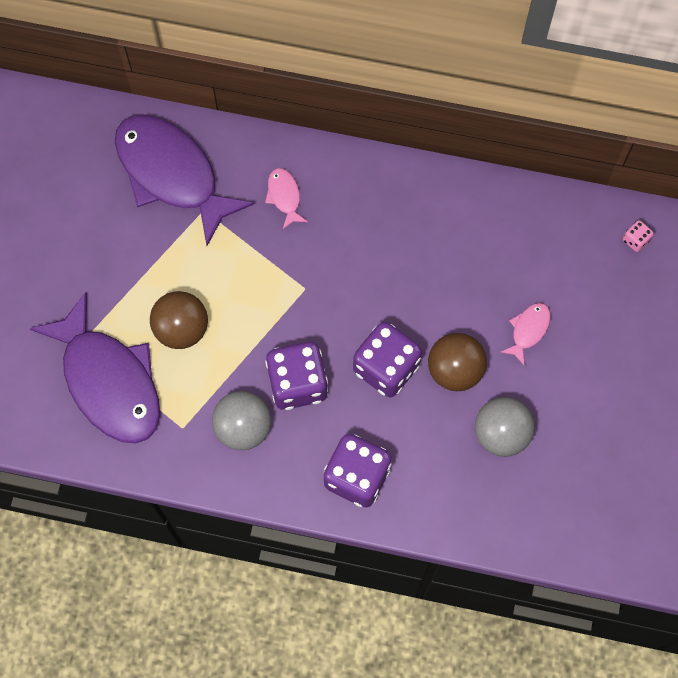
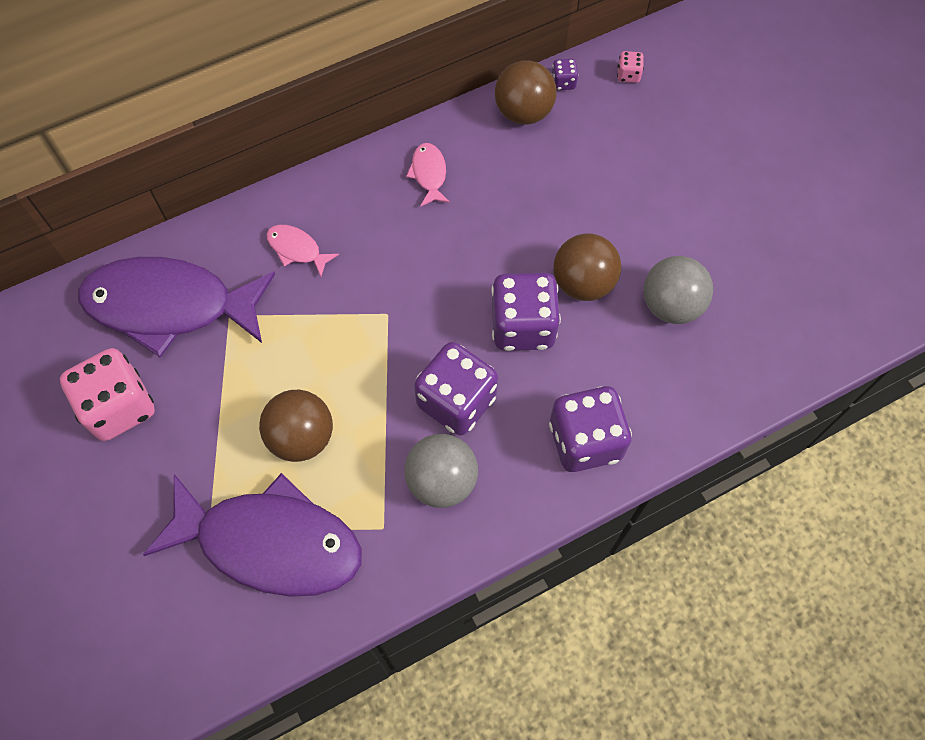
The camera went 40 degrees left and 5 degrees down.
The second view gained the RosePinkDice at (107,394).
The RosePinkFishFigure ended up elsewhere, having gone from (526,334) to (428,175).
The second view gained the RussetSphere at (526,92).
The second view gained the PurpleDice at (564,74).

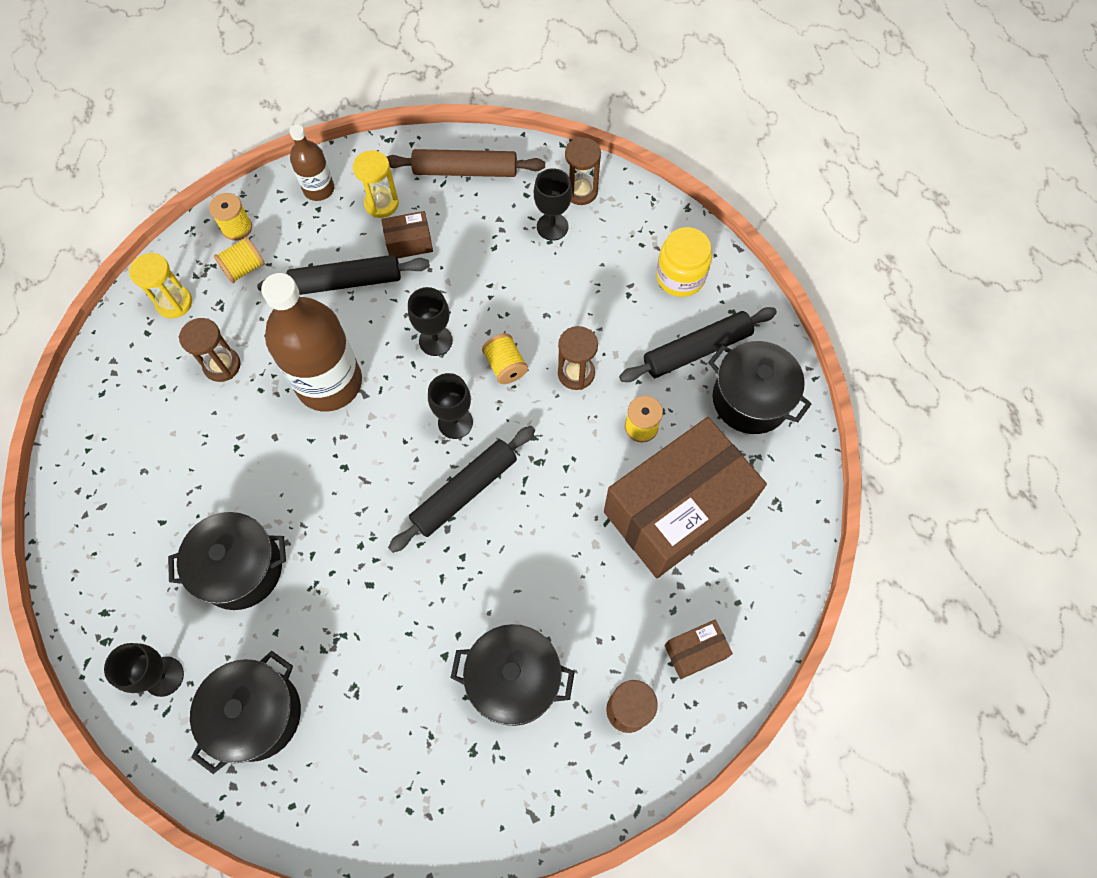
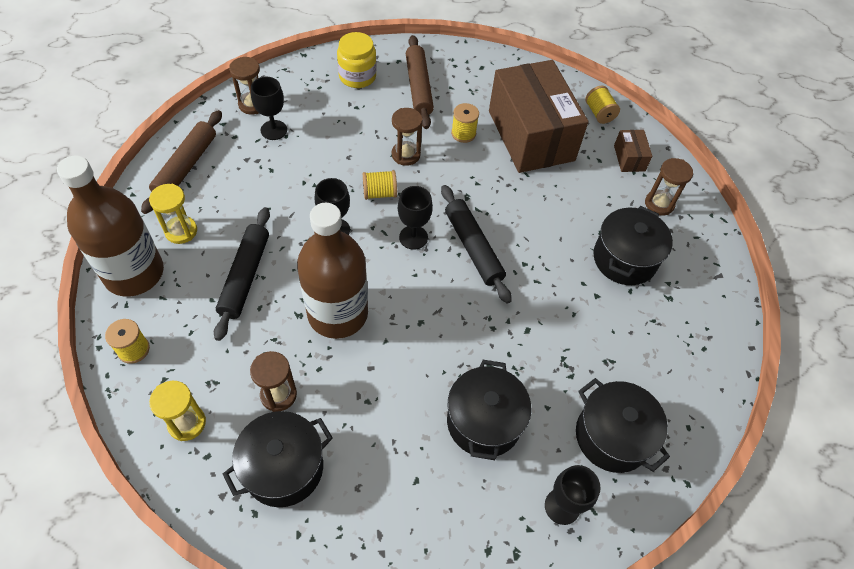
The camera went 75 degrees left and 10 degrees down.
The size of the RussetDrinkBottle at (311,162) changed by a factor of 1.93.
The JetBlackPot ended up elsewhere, having gone from (759,387) to (278,459).
What was the JetBlackPastryRoller at (698,344) turned into the RussetPastryRoller at (420,82).
The GoldenBobbin ended up elsewhere, having gone from (239,260) to (602,105).
The second view lost the RussetBox at (407,234).

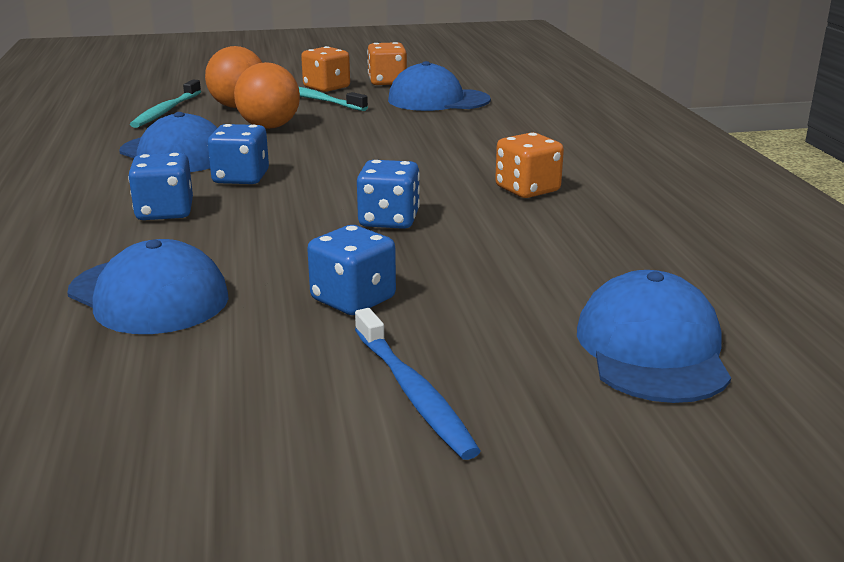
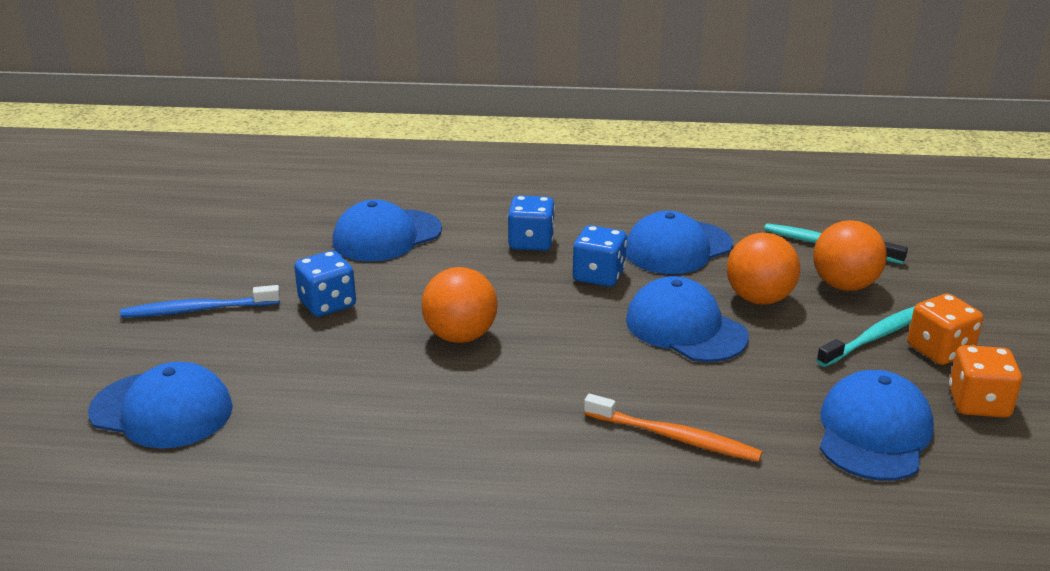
The camera went 105 degrees right and 5 degrees up.
Where the RoyalBlueDice stood at (388,194), the BrightOrangeSphere came to stand at (460,305).
The second view gained the BrightOrangeToothbrush at (673,428).
The second view gained the RoyalBlueBaseballCap at (687,319).
The second view lost the BrightOrangeDice at (529,165).

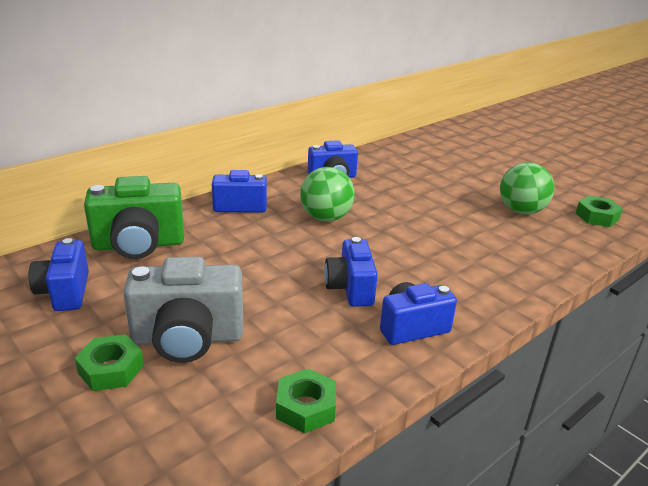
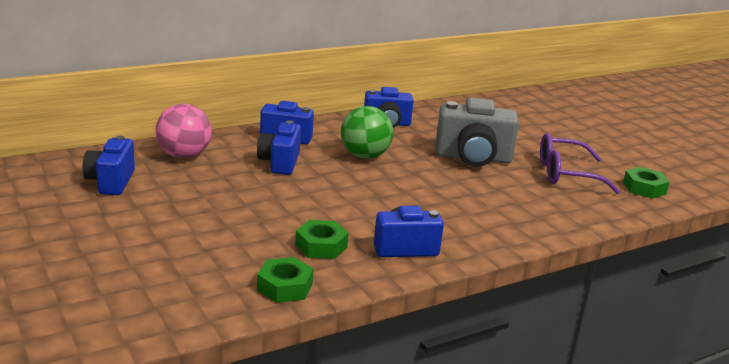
The camera went 10 degrees right and 5 degrees down.
Where the EmeraldCompactCamera stood at (134,217), the RosePinkSphere came to stand at (184,131).
The RoyalBlueCompactCamera ended up elsewhere, having gone from (351,272) to (279,148).
The EmeraldHexagonNut ended up elsewhere, having gone from (109,362) to (322,239).
The GrayCompactCamera ended up elsewhere, having gone from (183,310) to (477,132).
Where the EmeraldSphere stood at (527,188), the PurpleGlasses came to stand at (580,163).

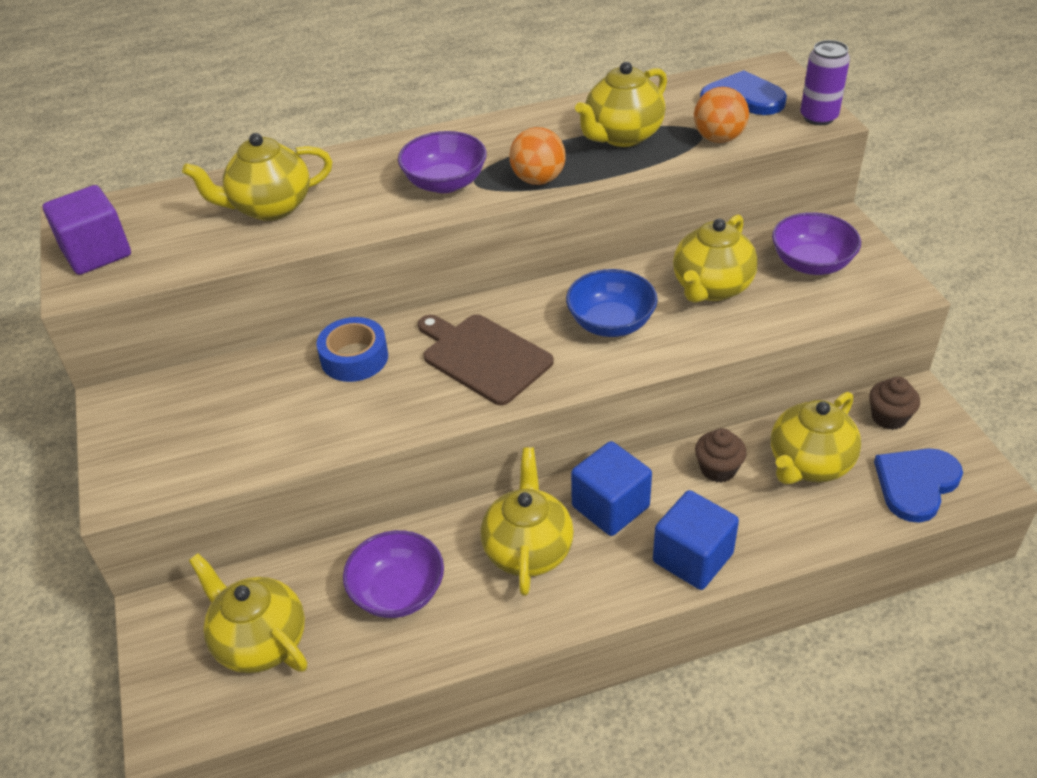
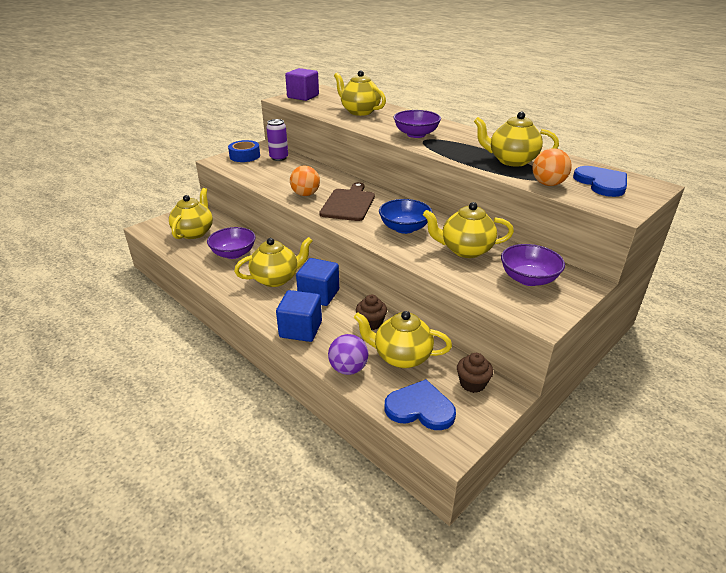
The camera went 60 degrees right and 10 degrees down.
The RoyalBlueRollOfTape ended up elsewhere, having gone from (352,349) to (244,151).
The PurpleSodaCan ended up elsewhere, having gone from (825,82) to (277,140).
The BrightOrangeSphere ended up elsewhere, having gone from (537,156) to (305,181).
The second view gained the PurpleSphere at (348,354).

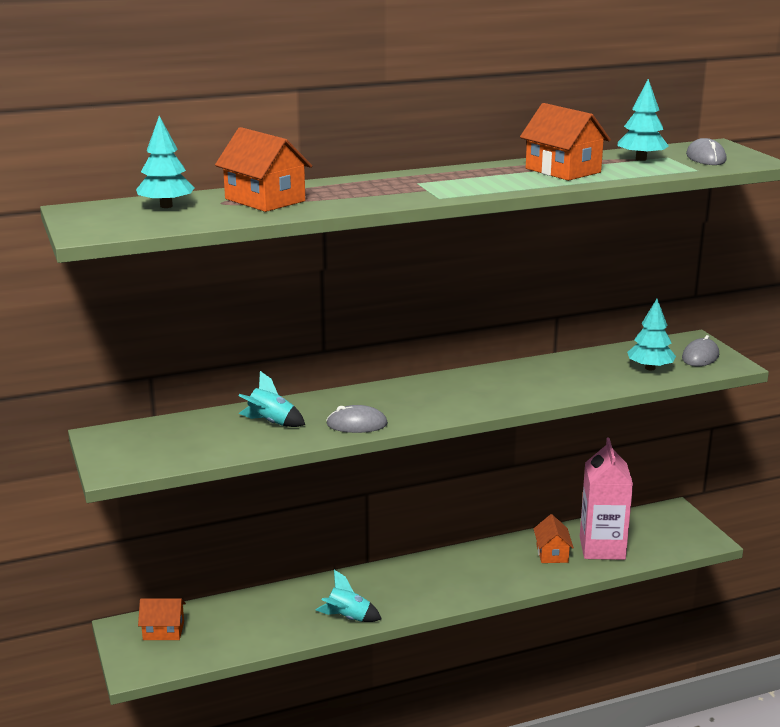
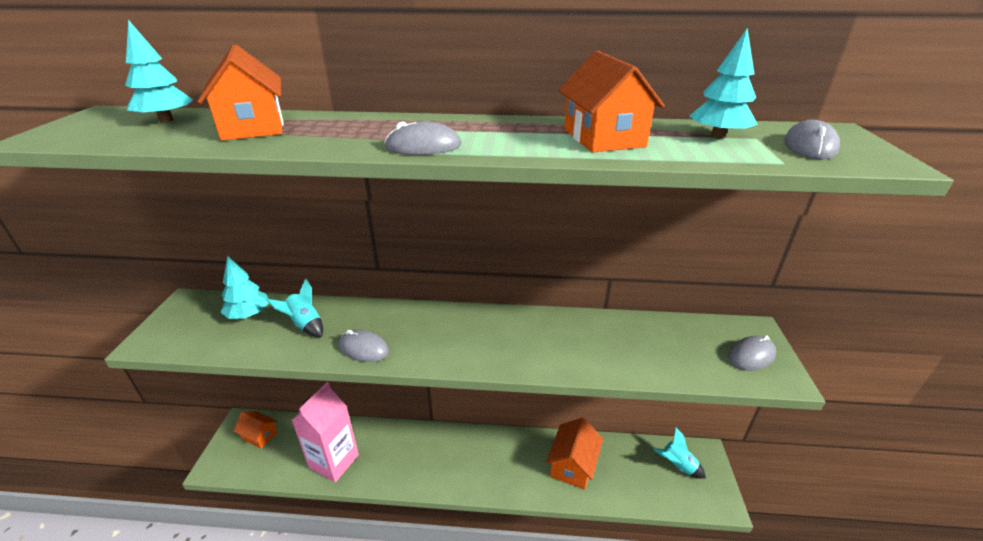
The camera went 25 degrees right and 10 degrees up.
The TealFirTree ended up elsewhere, having gone from (651,334) to (244,287).
The RosePinkJuiceCarton ended up elsewhere, having gone from (606,499) to (325,432).
The second view gained the GrayComputerMouse at (423,138).
The size of the BrightOrangeHouse at (554,538) changed by a factor of 1.53.
The TealToyRocket ended up elsewhere, having gone from (349,596) to (679,453).

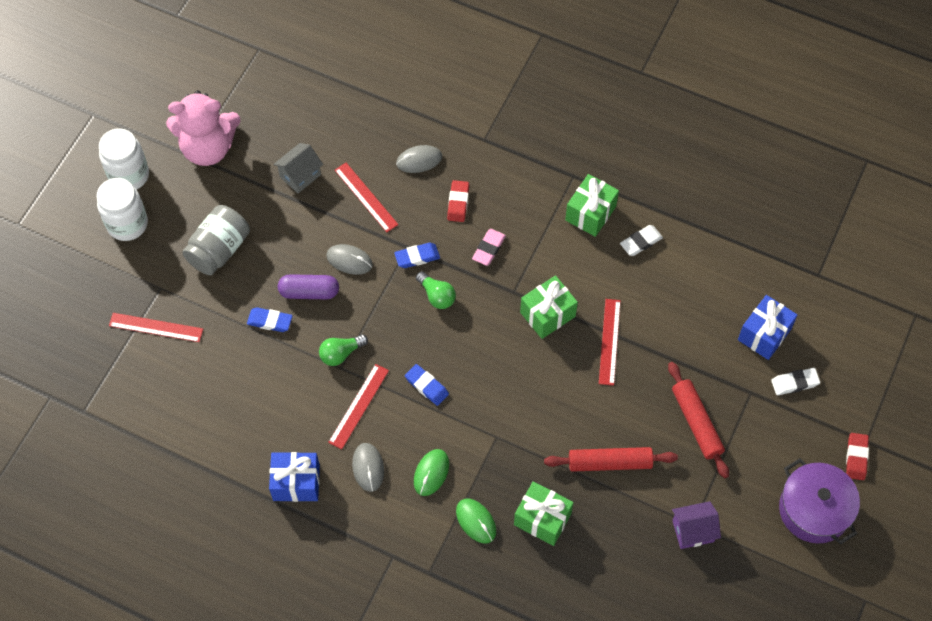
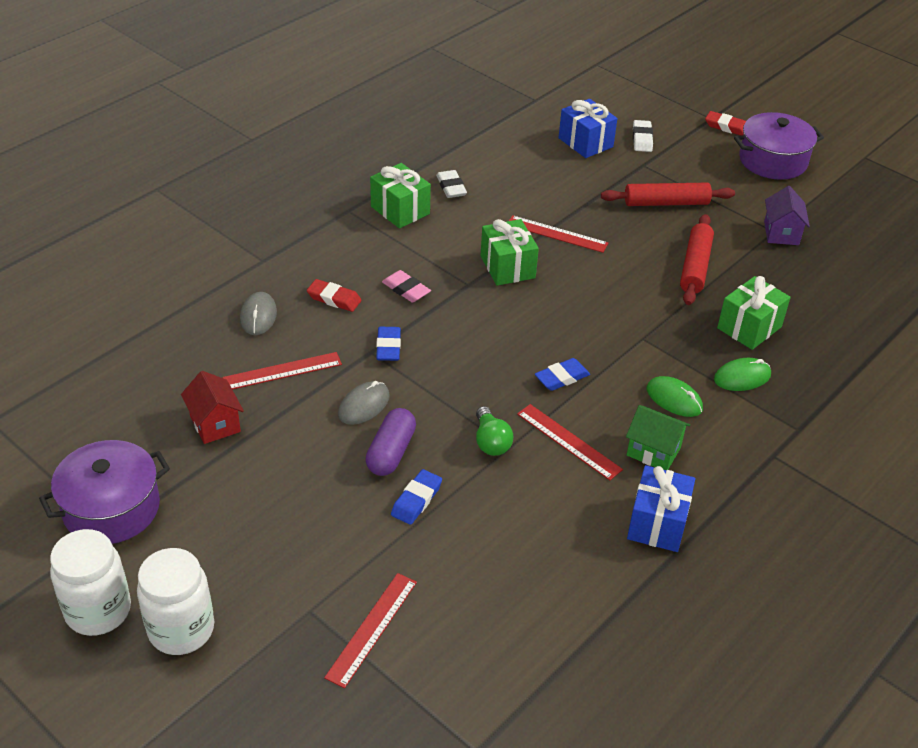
The camera went 75 degrees left and 20 degrees down.
Where the RosePinkTeddyBear stood at (203,128), the PurplePot came to stand at (104,492).
What was the GrayHouse at (298,168) turned into the CrimsonHouse at (212,407).
Where the GrayComputerMouse stood at (368,467), the EmeraldHouse came to stand at (658,437).
The second view lost the GrayJar at (216,240).
The second view lost the EmeraldLightbulb at (436,290).

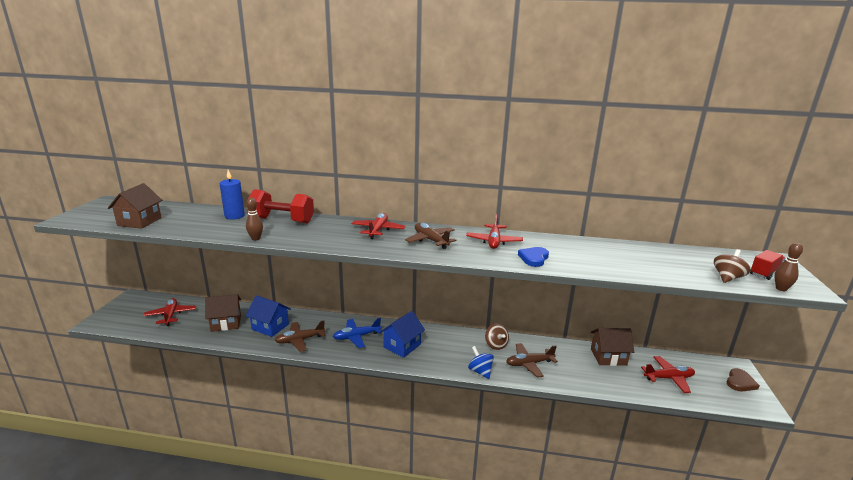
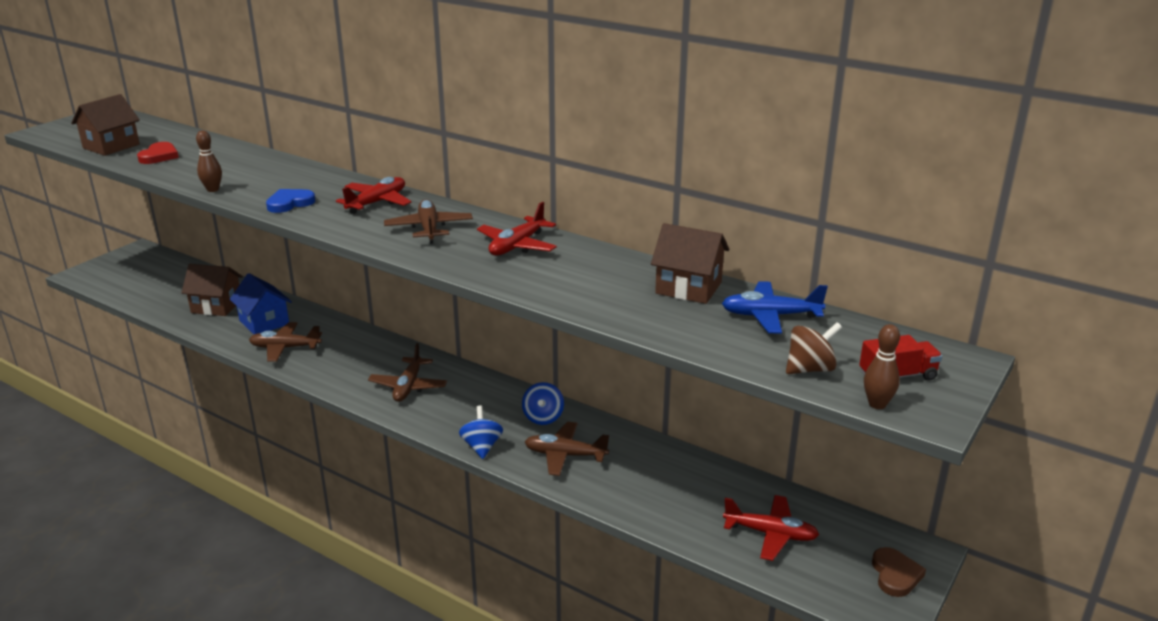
The camera went 25 degrees right and 5 degrees up.
The second view gained the CrimsonLoveHeart at (158,153).
The RoyalBlueLoveHeart ended up elsewhere, having gone from (533,257) to (291,201).
Where the RoyalBlueHouse stood at (402,334), the RussetToyPlane came to stand at (407,372).
What was the RussetWhirligig at (497,337) turned into the RoyalBlueWhirligig at (543,403).
The RussetHouse ended up elsewhere, having gone from (612,347) to (690,263).
The RoyalBlueToyPlane ended up elsewhere, having gone from (357,333) to (775,307).
The RussetLoveHeart at (743,380) ended up facing another way, 60 degrees counterclockwise from before.
The second view lost the CrimsonToyPlane at (169,312).
The second view lost the RoyalBluePillarCandle at (232,195).
The second view lost the CrimsonDumbbell at (281,206).

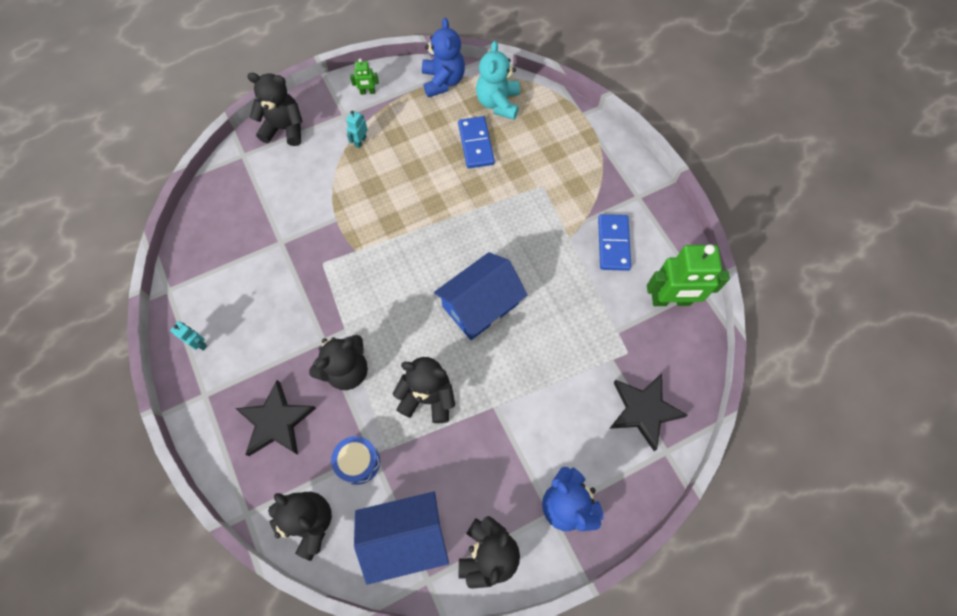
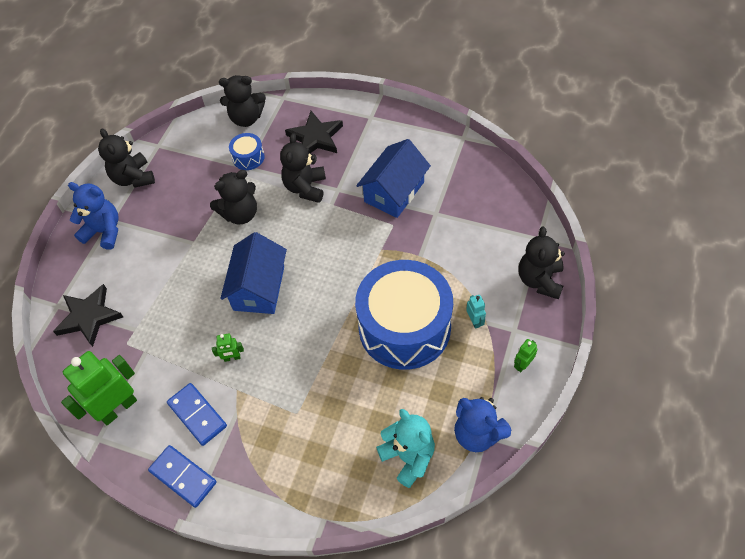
The camera went 140 degrees right and 10 degrees down.
The RoyalBlueDominoTile ended up elsewhere, having gone from (476,142) to (182,476).
The second view gained the EmeraldRobot at (228,347).
The second view gained the RoyalBlueToyDrum at (404,315).
The RoyalBlueHouse ended up elsewhere, having gone from (401,538) to (393,178).
The JetBlackTeddyBear at (275,109) ended up facing another way, 135 degrees clockwise from before.
The second view lost the TealRobot at (188,335).

